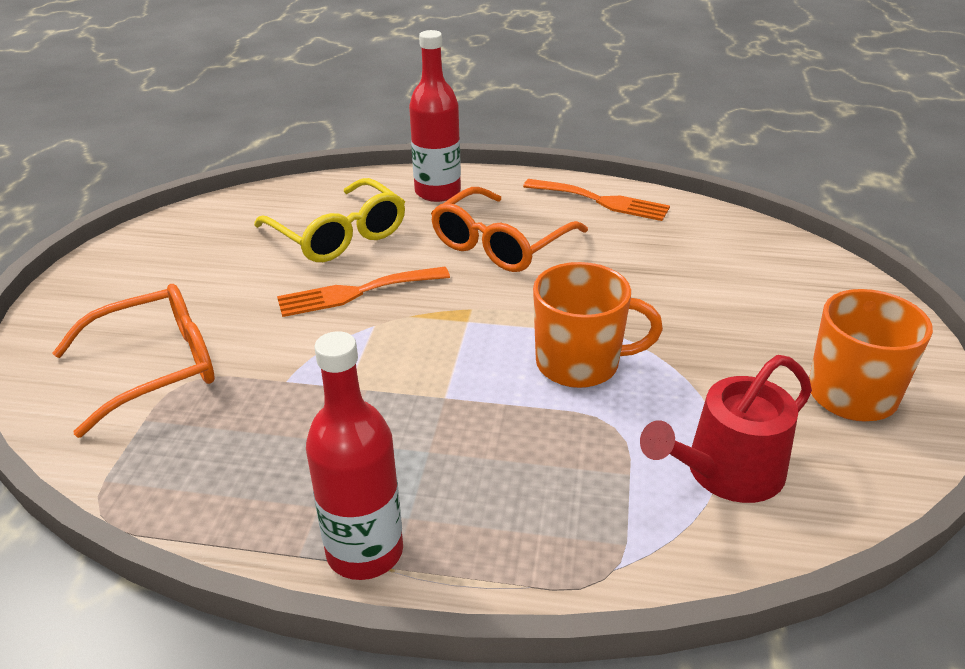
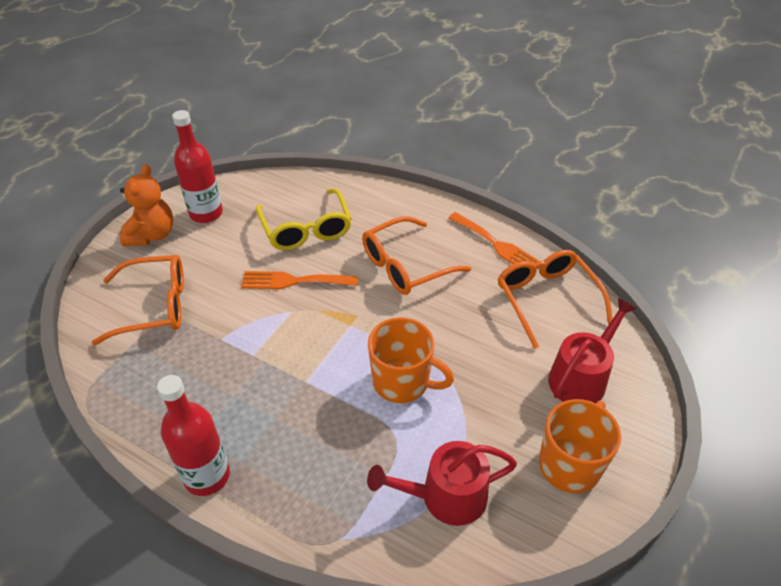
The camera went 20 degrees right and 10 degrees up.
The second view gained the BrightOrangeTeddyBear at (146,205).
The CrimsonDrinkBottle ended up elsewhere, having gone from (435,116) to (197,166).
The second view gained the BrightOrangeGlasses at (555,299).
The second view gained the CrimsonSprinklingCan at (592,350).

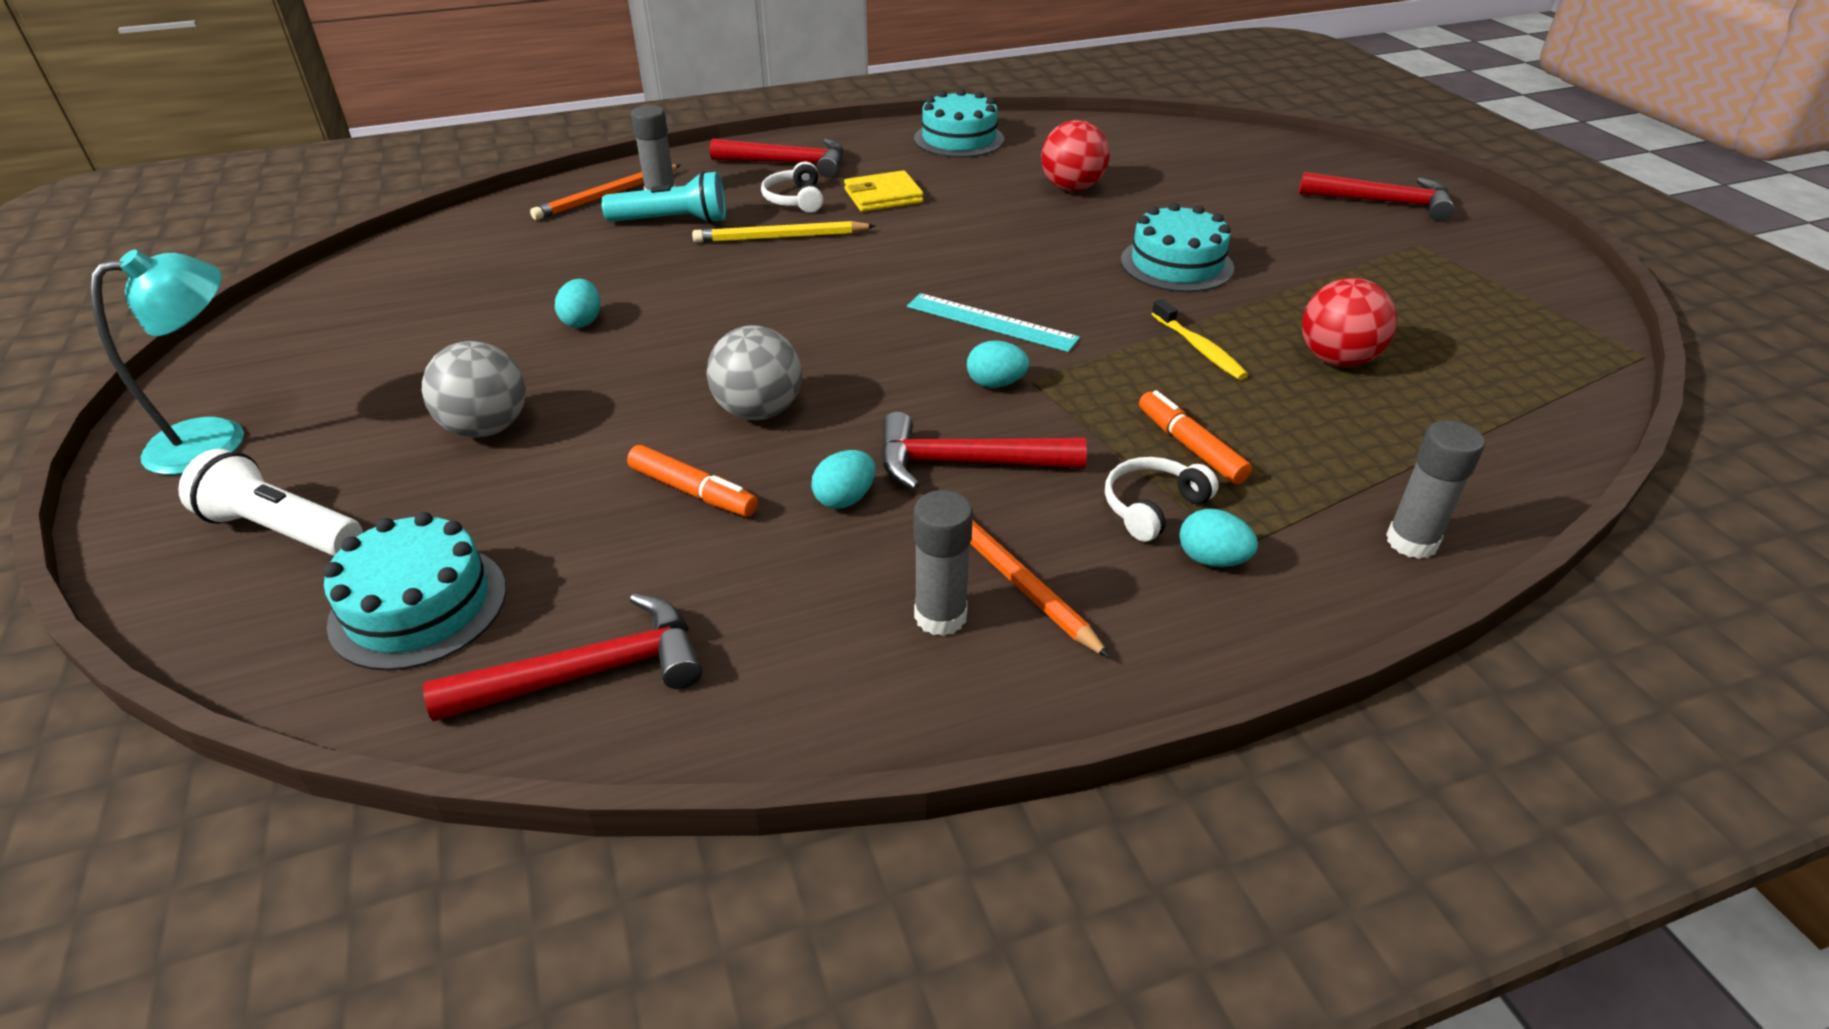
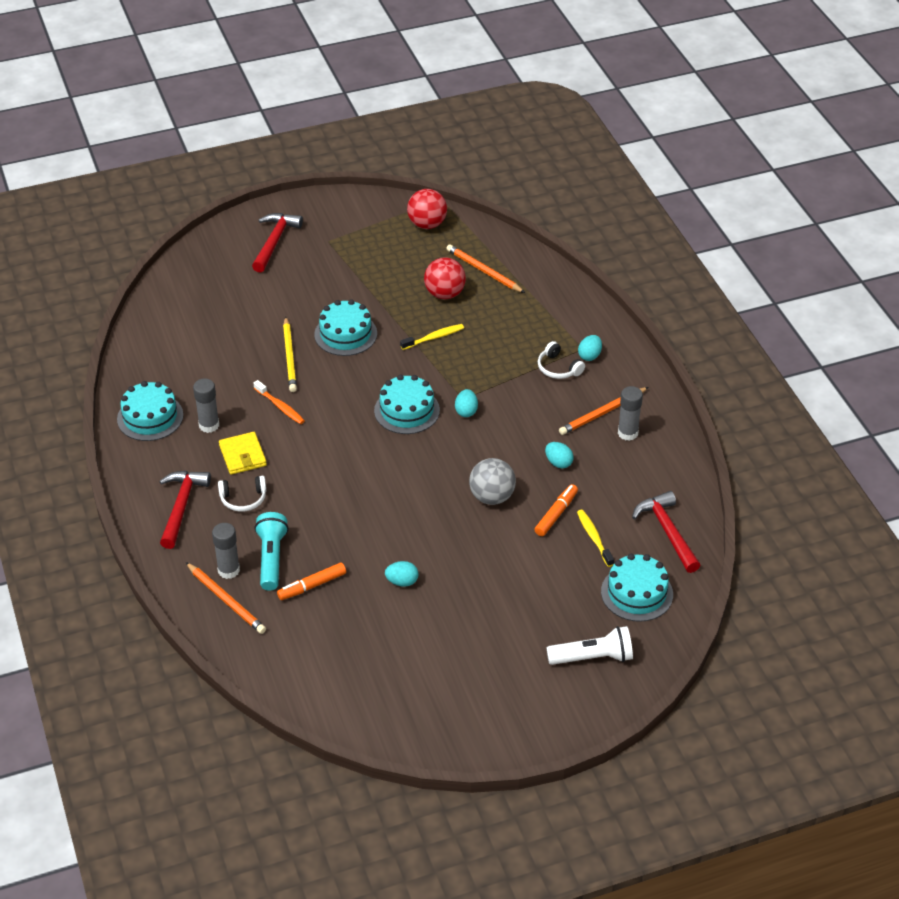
The camera went 90 degrees left and 5 degrees up.
The GrayGlueStick ended up elsewhere, having gone from (1435,489) to (206,405).
The second view gained the BrightOrangeToothbrush at (279,402).
The BrightOrangeMarkerPen ended up elsewhere, having gone from (1195,437) to (311,581).
The GoldenPencil ended up elsewhere, having gone from (783,232) to (290,354).
Where the TealRuler stood at (993,322), the TealGateau came to stand at (407,404).
The CrimsonSphere ended up elsewhere, having gone from (1075,156) to (427,209).
The second view gained the BrightOrangePencil at (485,268).
The PureWhiteFlashlight at (270,502) ended up facing another way, 120 degrees counterclockwise from before.
The second view gained the GoldenToothbrush at (595,538).
The second view lost the TealReadingLamp at (167,362).
The second view lost the GraySphere at (474,389).
The second view lost the CrimsonHammer at (984,451).

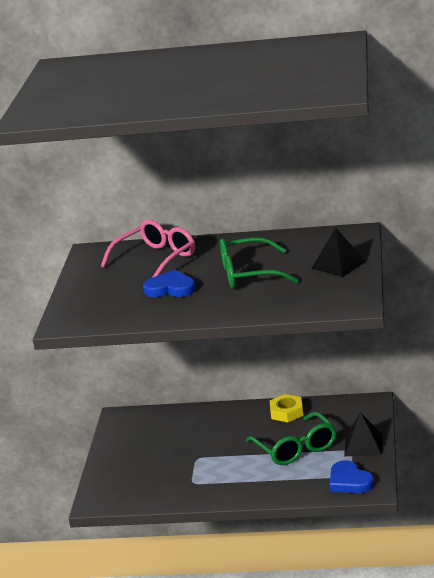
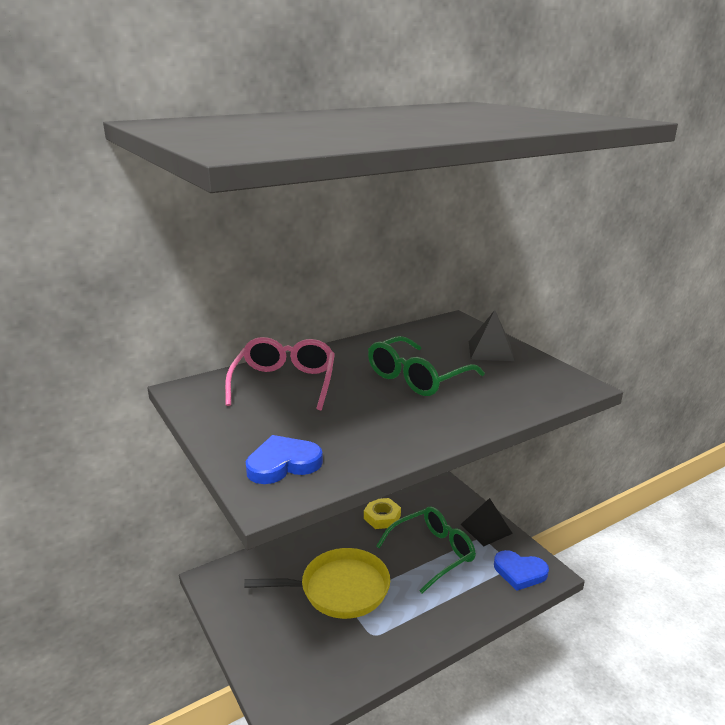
The camera went 40 degrees left and 0 degrees up.
The second view gained the GoldenFryingPan at (317,583).
The RoyalBlueLoveHeart ended up elsewhere, having gone from (169,283) to (284,459).
The EmeraldGlasses at (291,438) ended up facing another way, 60 degrees counterclockwise from before.

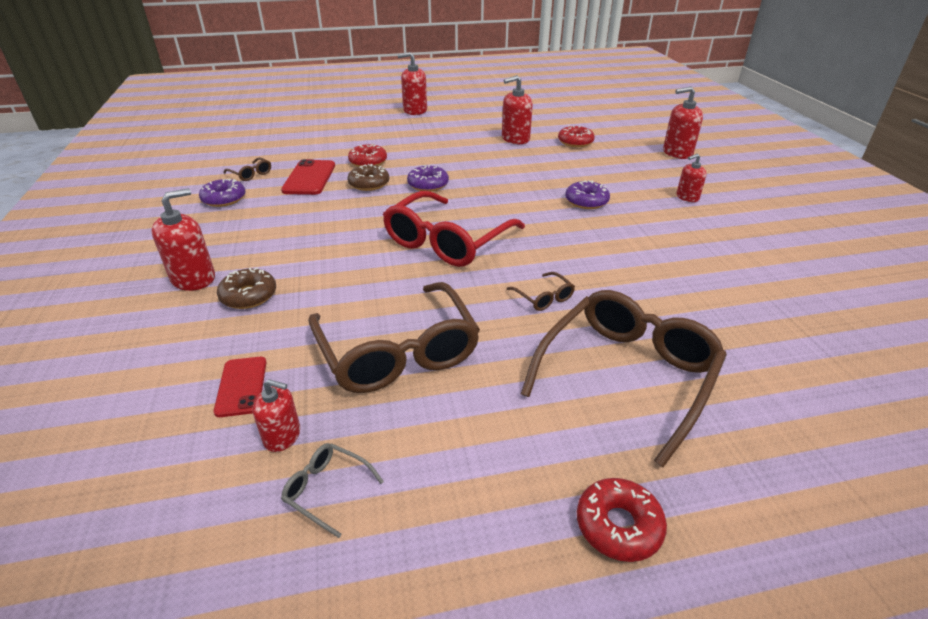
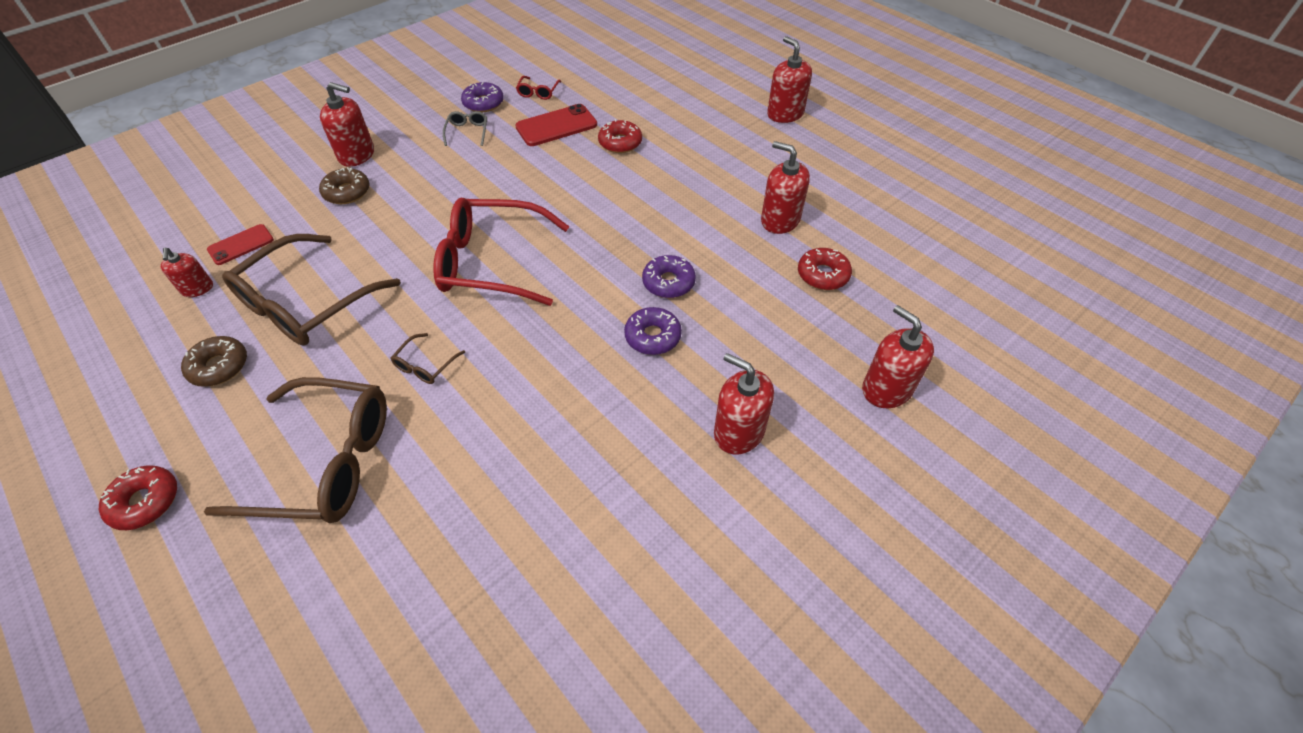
The camera went 60 degrees right and 15 degrees up.
The RussetGlazedDonut ended up elsewhere, having gone from (368,177) to (214,361).
The GrayGlasses ended up elsewhere, having gone from (332,490) to (465,128).
What was the RussetGlasses at (247,169) turned into the CrimsonGlasses at (538,88).
The PurpleGlazedDonut ended up elsewhere, having gone from (428,178) to (669,276).
The size of the CrimsonPumpBottle at (692,178) changed by a factor of 1.62.

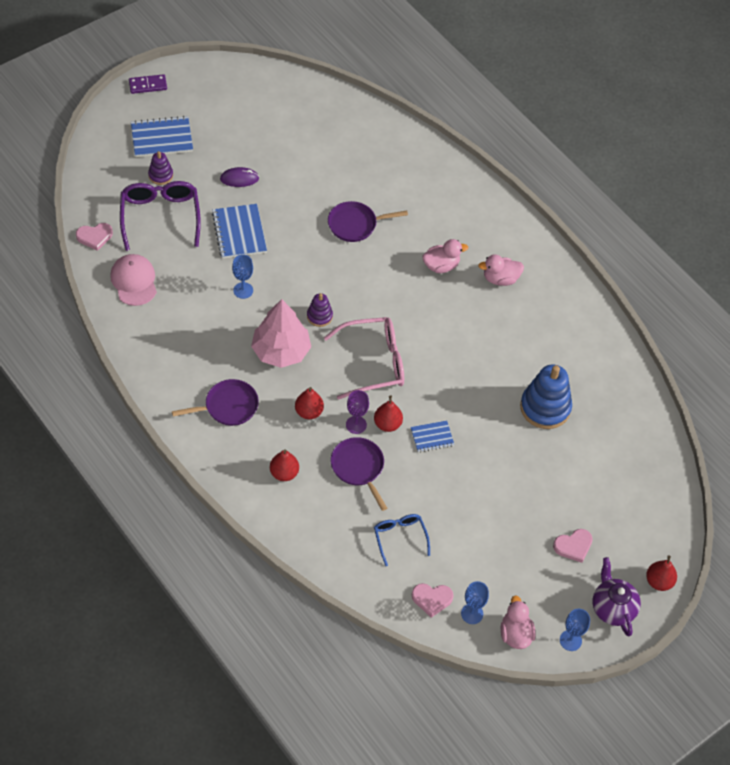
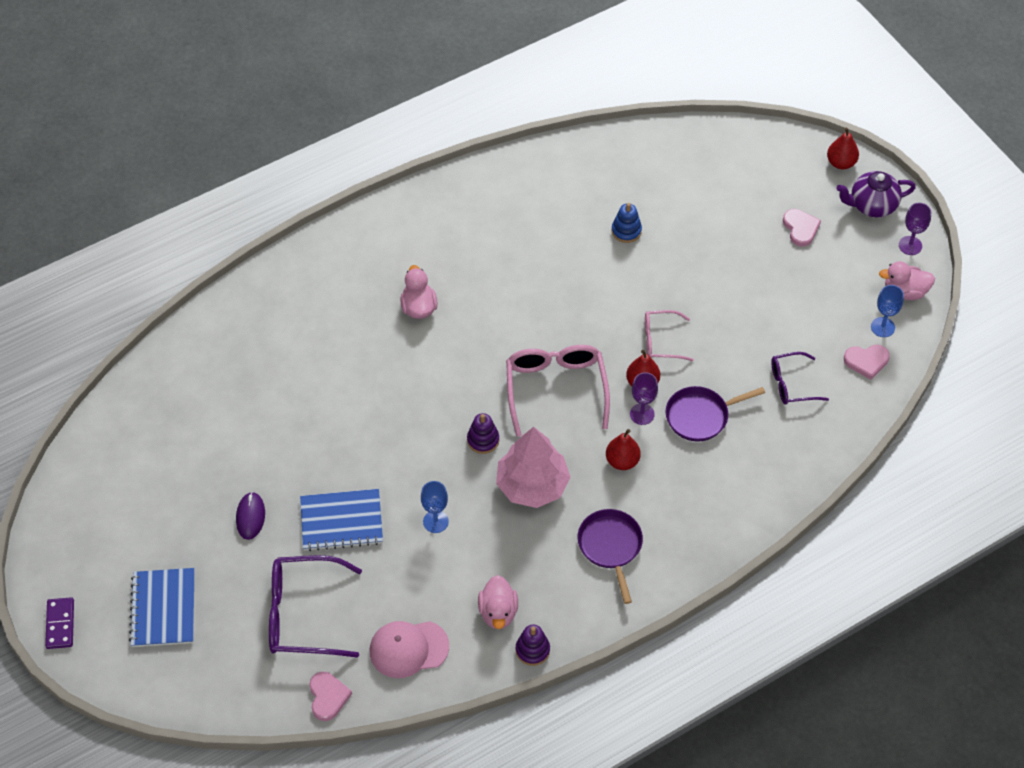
The camera went 80 degrees left and 0 degrees up.
The RosePinkRubberDuck ended up elsewhere, having gone from (501,270) to (498,602).
The PurpleRingStacker ended up elsewhere, having gone from (160,168) to (533,645).
The size of the RoyalBlueRingStacker at (546,396) changed by a factor of 0.52.
Where the RoyalBlueExerciseBook stood at (432,437), the RosePinkGlasses came to stand at (669,335).
What was the RoyalBlueGlasses at (402,540) turned into the PurpleGlasses at (800,378).
The RosePinkLoveHeart at (433,600) ended up facing another way, 75 degrees clockwise from before.
What was the RoyalBlueChalice at (575,630) turned into the PurpleChalice at (915,229).
The second view lost the CrimsonPear at (284,465).
The second view lost the PurpleFryingPan at (368,221).

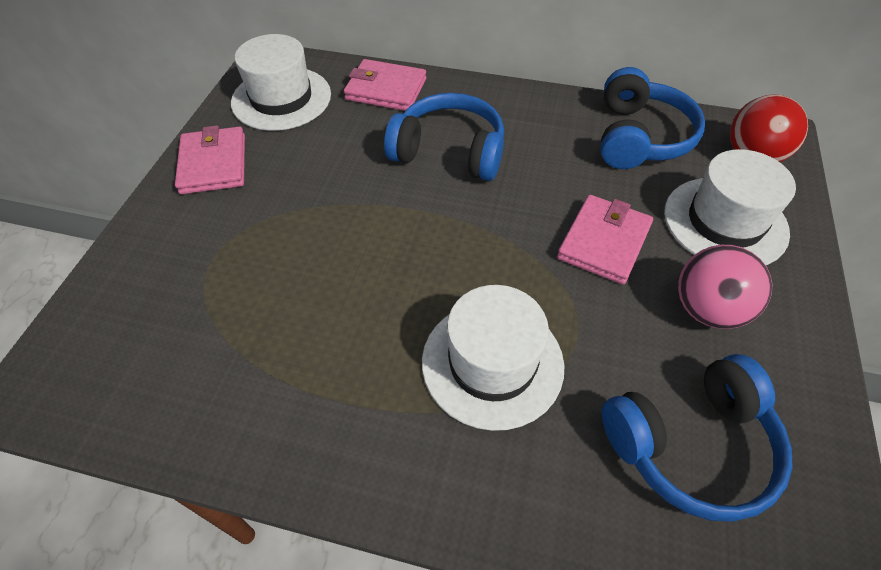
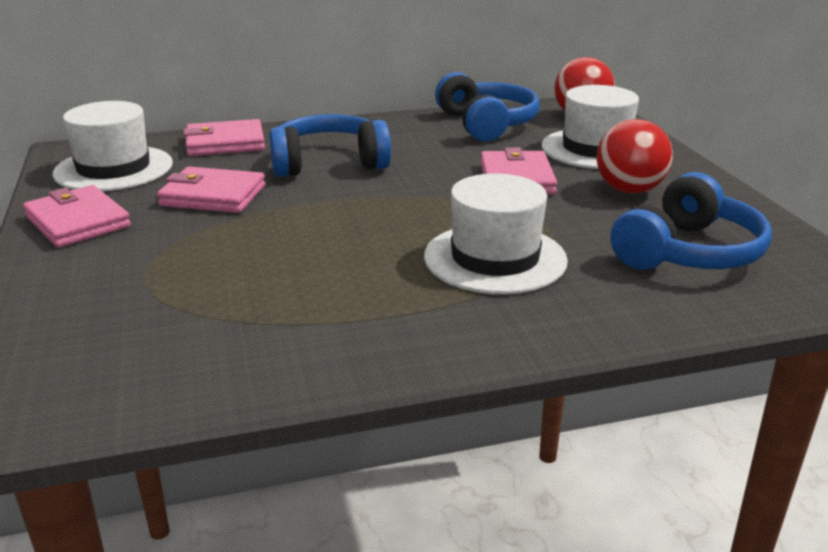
The camera went 30 degrees left and 25 degrees down.
The second view gained the RosePinkBillfold at (211,190).
What was the RosePinkSphere at (725,287) turned into the CrimsonSphere at (635,156).

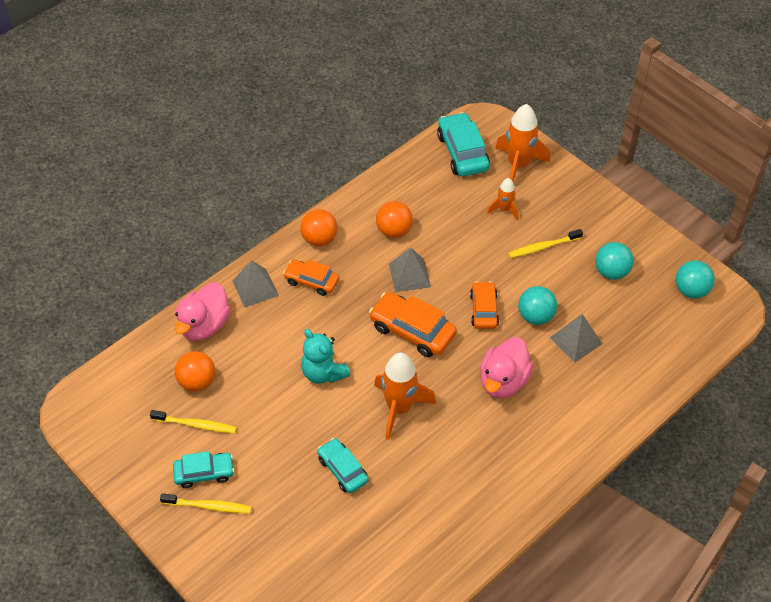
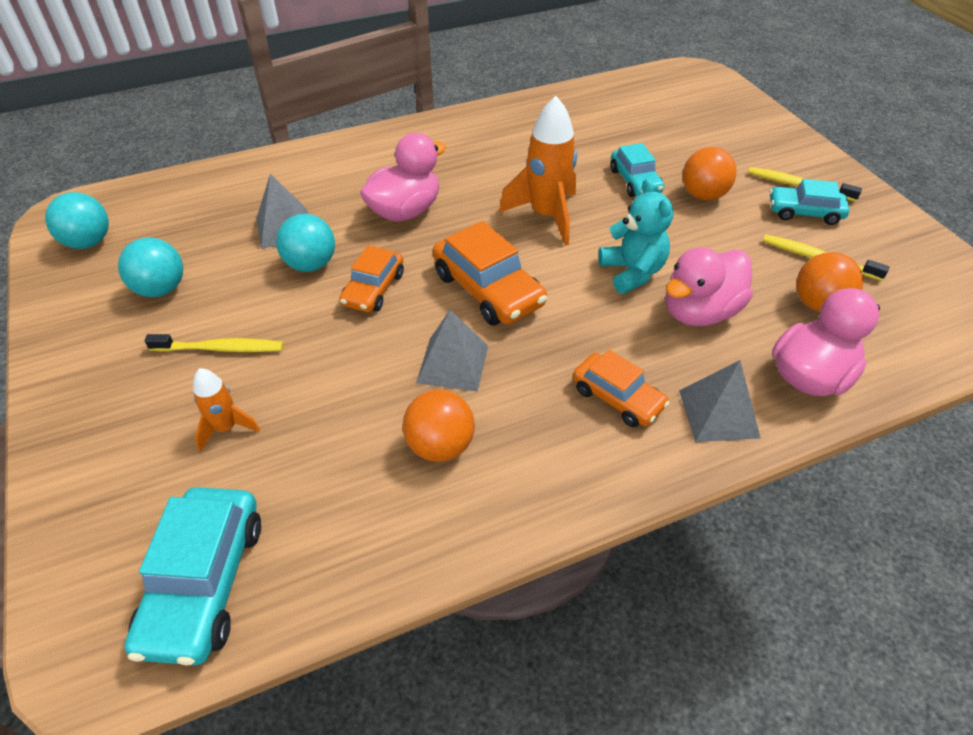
The camera went 160 degrees left and 5 degrees down.
The second view gained the RosePinkRubberDuck at (709,286).
The BrightOrangeSphere ended up elsewhere, having gone from (318,227) to (710,173).
The second view lost the BrightOrangeToyRocket at (522,142).

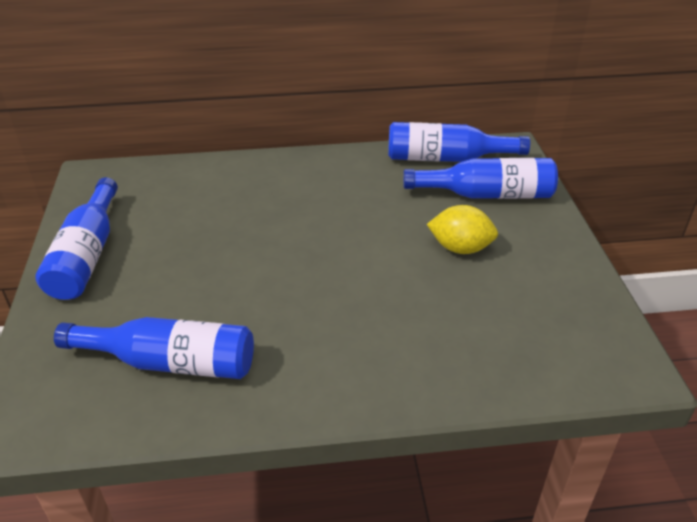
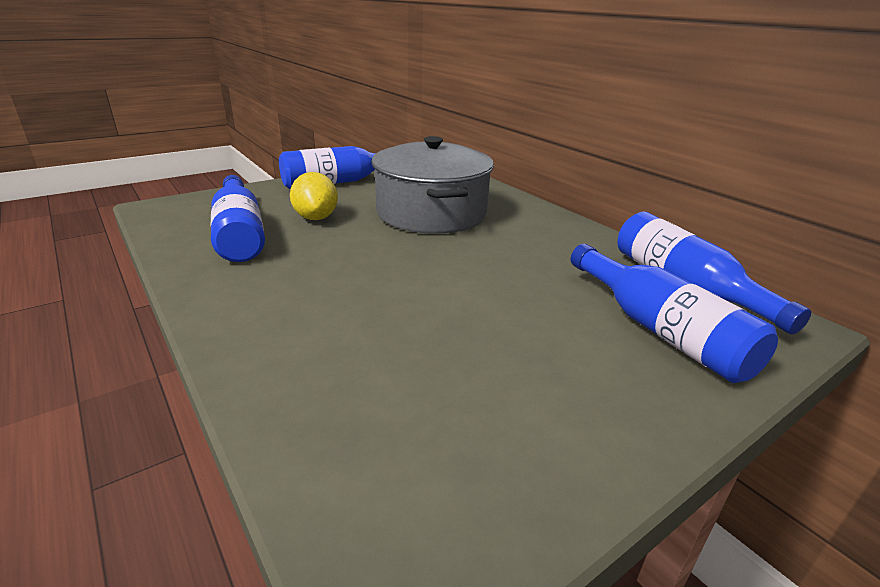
The camera went 60 degrees right and 10 degrees down.
The GoldenLemon ended up elsewhere, having gone from (462,229) to (314,196).
The second view gained the GrayPot at (433,185).

